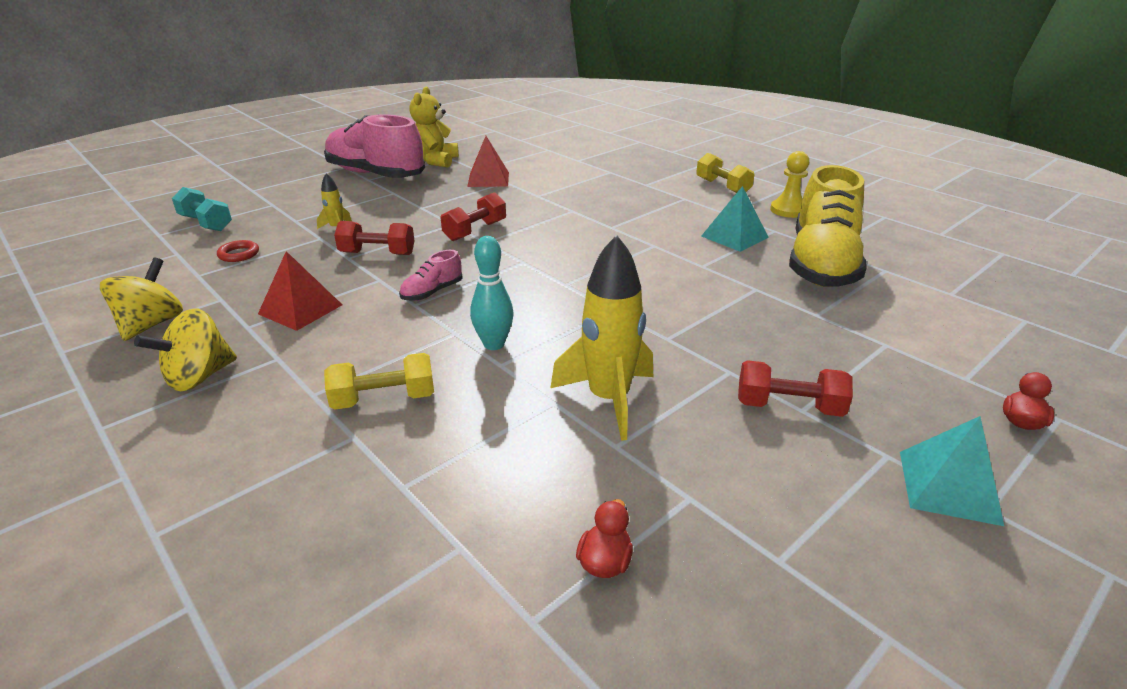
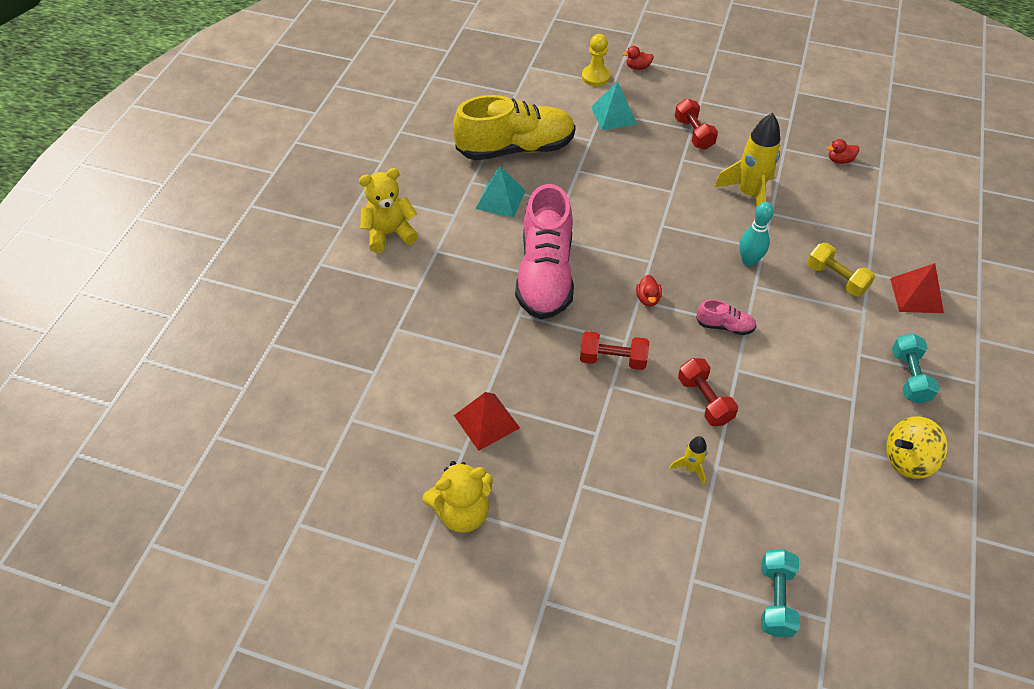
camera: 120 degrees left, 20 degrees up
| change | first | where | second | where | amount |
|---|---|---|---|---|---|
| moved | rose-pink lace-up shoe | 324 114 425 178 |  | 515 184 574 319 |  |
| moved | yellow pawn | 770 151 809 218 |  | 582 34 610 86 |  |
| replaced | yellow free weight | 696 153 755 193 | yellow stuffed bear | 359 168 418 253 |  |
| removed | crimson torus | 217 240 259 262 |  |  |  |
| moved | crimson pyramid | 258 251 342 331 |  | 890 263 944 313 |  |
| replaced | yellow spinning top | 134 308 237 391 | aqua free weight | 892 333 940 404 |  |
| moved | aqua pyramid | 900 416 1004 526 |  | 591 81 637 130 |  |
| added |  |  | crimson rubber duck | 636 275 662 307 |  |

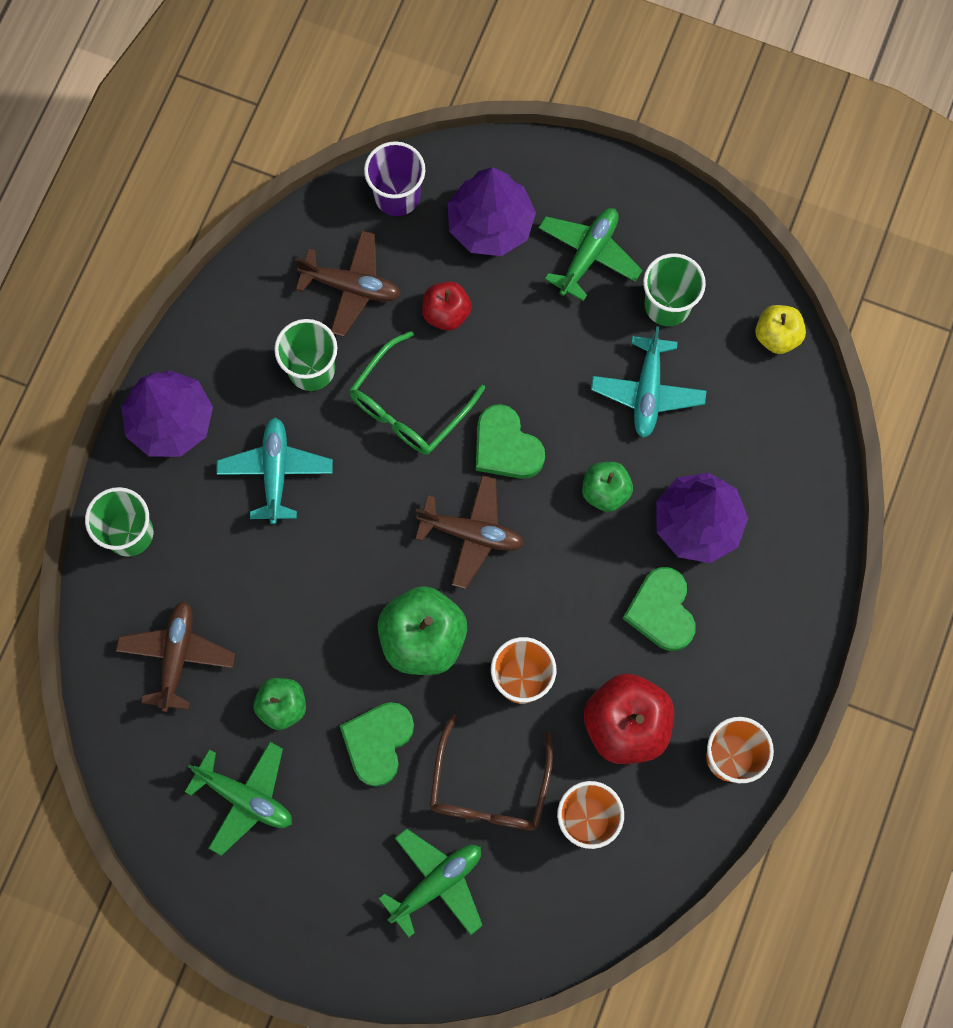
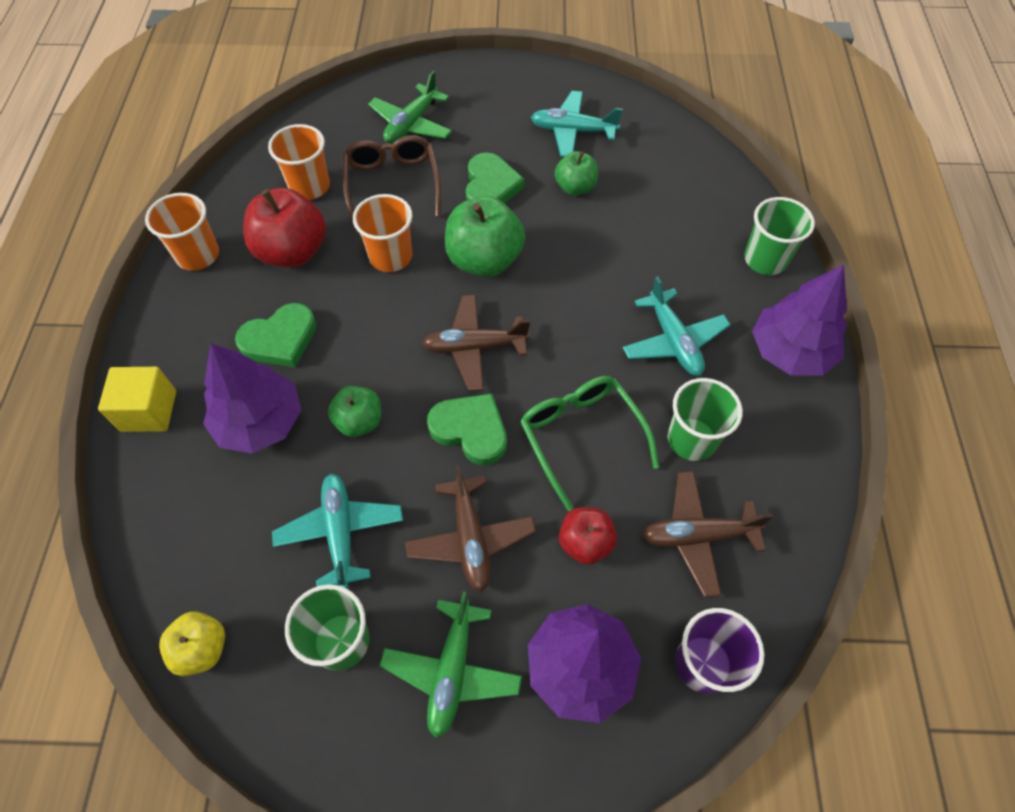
camera: 160 degrees right, 15 degrees down
| change | first | where | second | where | amount |
|---|---|---|---|---|---|
| turned | emerald eyeglasses | 349 331 485 455 |  | 520 376 659 511 | 45 degrees counterclockwise |
| turned | emerald heart | 623 567 696 651 |  | 235 303 316 367 | 90 degrees clockwise |
| moved | brown toy plane | 116 601 235 712 |  | 405 464 536 592 |  |
| recoloured | emerald toy plane | 185 742 292 856 | aqua toy plane | 531 91 623 157 |  |
| added |  |  | yellow block | 98 367 176 432 |  |

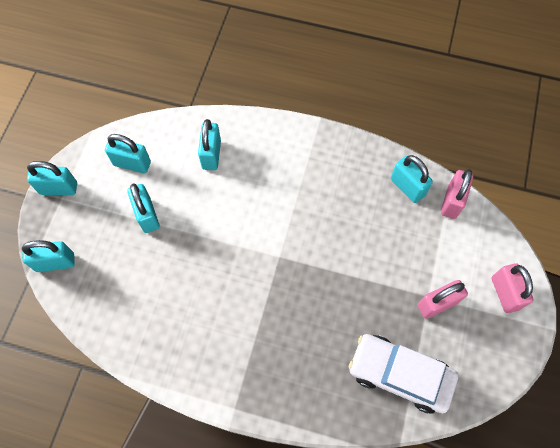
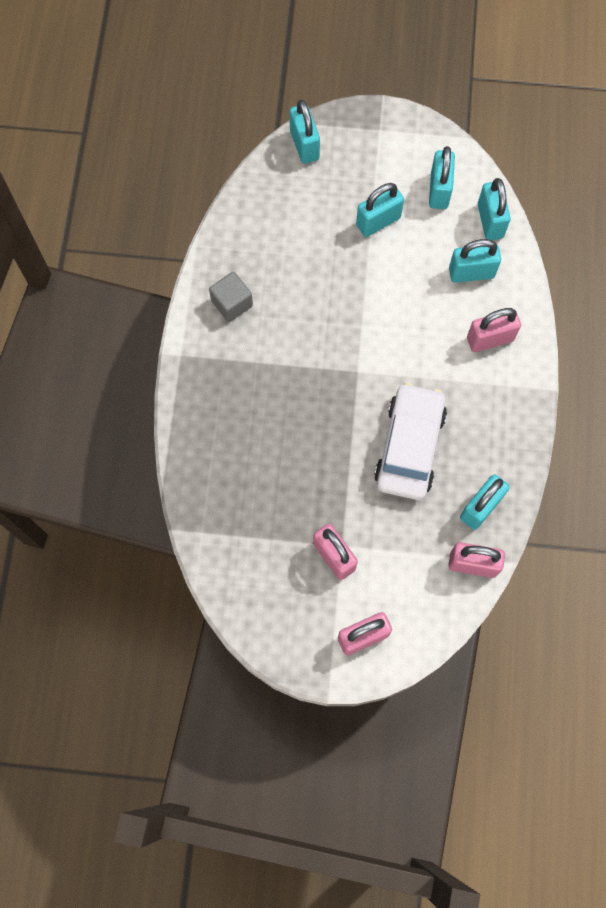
camera: 80 degrees right, 5 degrees up
| change | first | where | second | where | amount |
|---|---|---|---|---|---|
| moved | aqua padlock | 27 161 77 195 |  | 478 178 511 240 |  |
| moved | pure white toy car | 349 334 458 414 |  | 374 383 447 500 |  |
| added |  |  | gray block | 209 272 253 322 |  |
| added |  |  | rose-pink padlock | 467 308 521 352 |  |

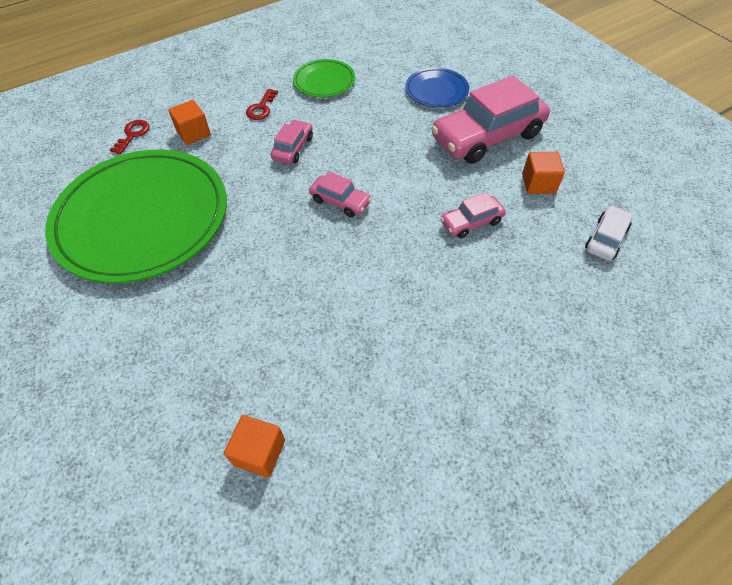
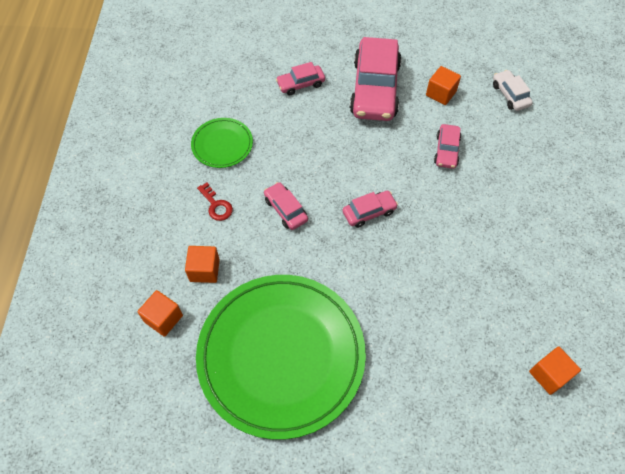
camera: 55 degrees left, 5 degrees up
| change | first | where | second | where | amount |
|---|---|---|---|---|---|
| replaced | royal blue dinner plate | 405 68 469 107 | rose-pink toy car | 276 62 325 95 |  |
| replaced | crimson door key | 110 120 150 154 | orange-coloured block | 137 290 183 337 |  |

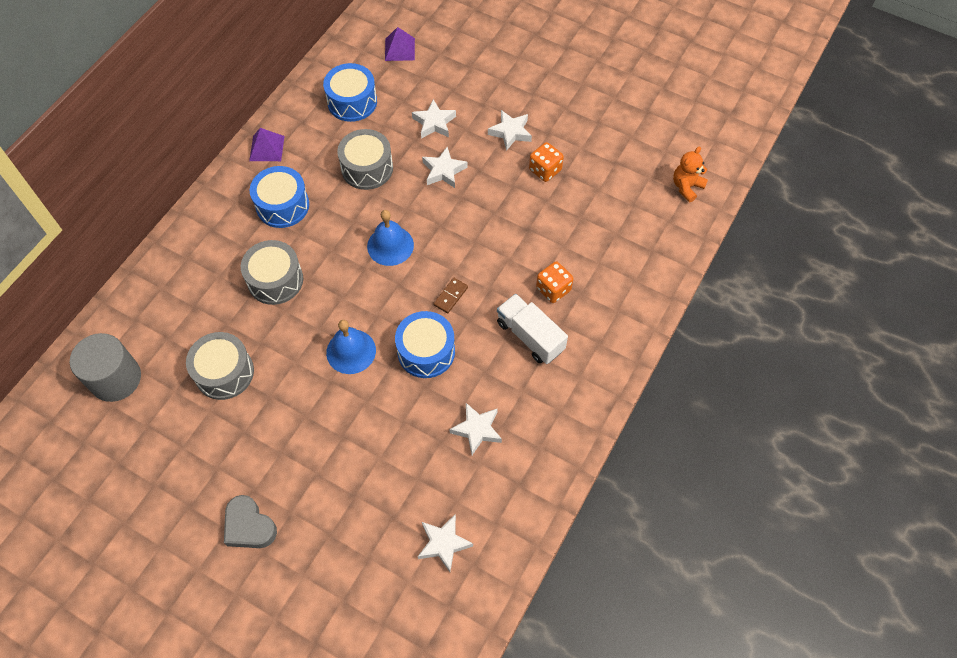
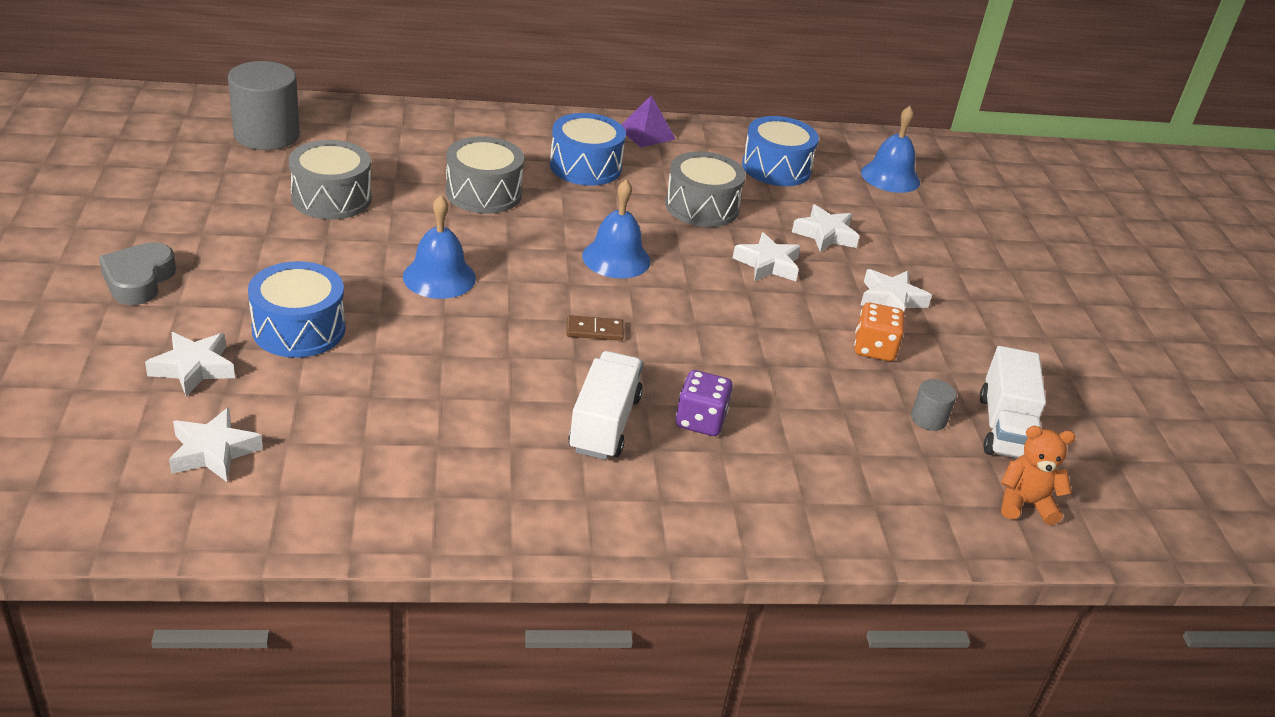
camera: 50 degrees right, 25 degrees down
| change | first | where | second | where | amount |
|---|---|---|---|---|---|
| replaced | royal purple pyramid | 385 27 415 61 | royal blue bell | 861 106 920 193 |  |
| recoloured | orange-coloured dice | 536 261 573 303 | royal purple dice | 676 370 733 436 |  |
| moved | royal blue snare drum | 395 311 455 378 |  | 248 261 345 358 |  |
| moved | pure white star shape | 449 403 502 455 |  | 145 332 235 397 |  |
| added |  |  | pure white toy truck | 980 346 1046 458 |  |
| added |  |  | gray cylinder shape | 911 379 957 431 |  |

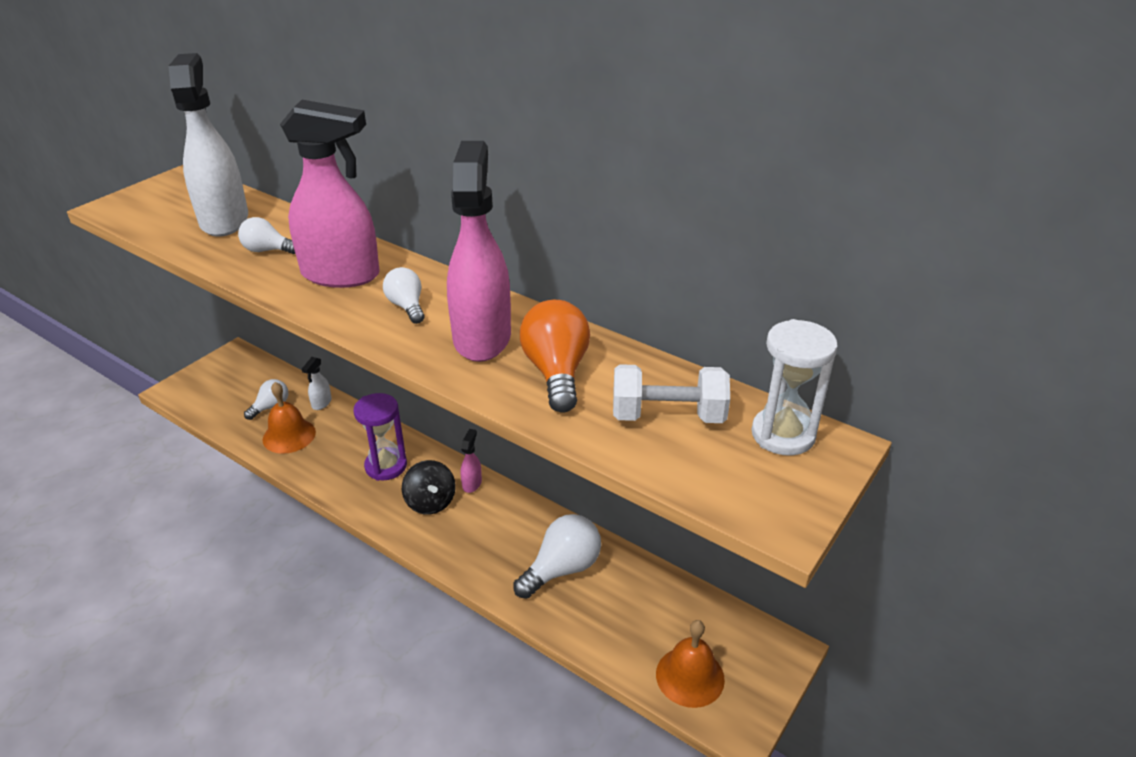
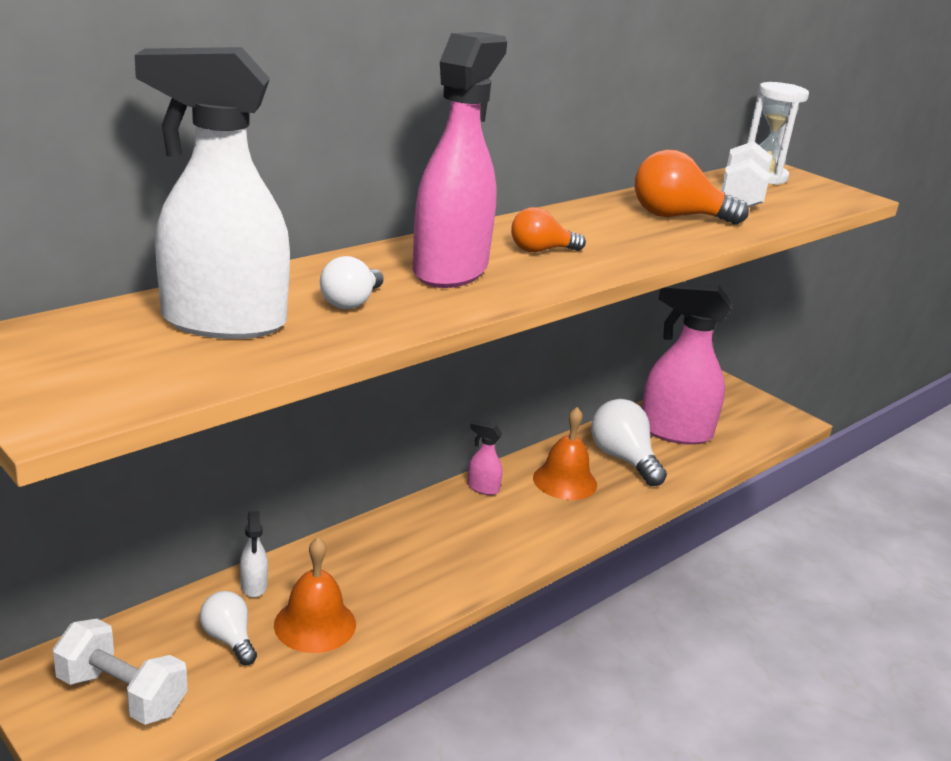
camera: 80 degrees left, 10 degrees down
| change | first | where | second | where | amount |
|---|---|---|---|---|---|
| moved | rose-pink spray cleaner | 447 141 511 362 |  | 642 282 731 445 |  |
| recoloured | pure white bulb | 383 267 425 324 | orange-coloured bulb | 511 207 586 252 |  |
| turned | pure white spray cleaner | 302 357 332 410 |  | 240 511 268 598 | 45 degrees clockwise |
| removed | royal purple hourglass | 353 393 407 481 |  |  |  |
| removed | jet-black spinning top | 402 460 456 515 |  |  |  |
| moved | orange-coloured bell | 656 620 725 708 |  | 533 407 597 500 |  |
| added |  |  | pure white free weight | 53 619 187 725 |  |

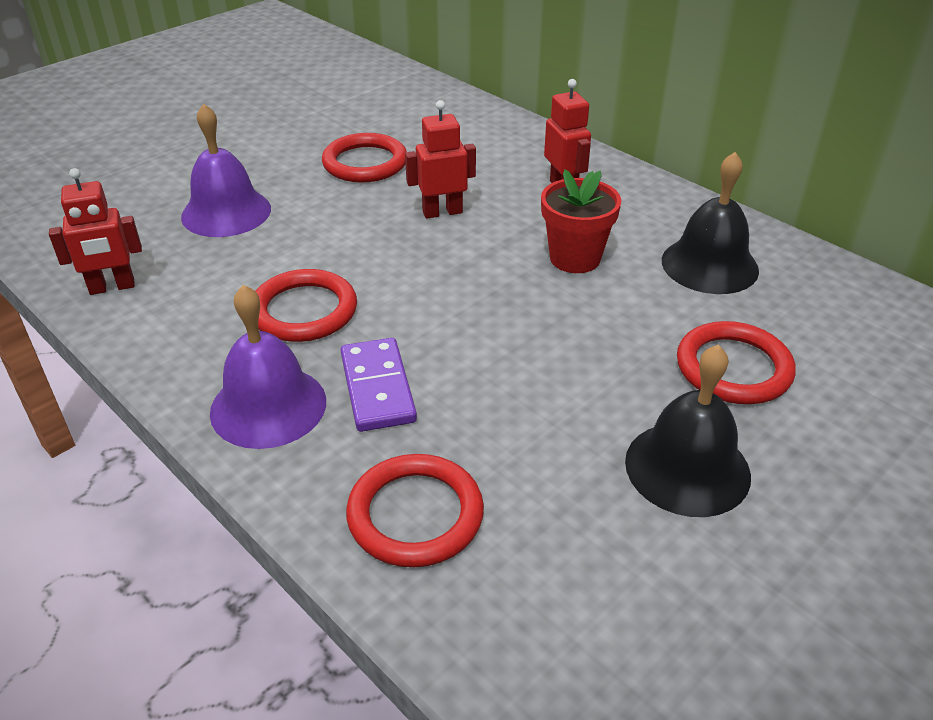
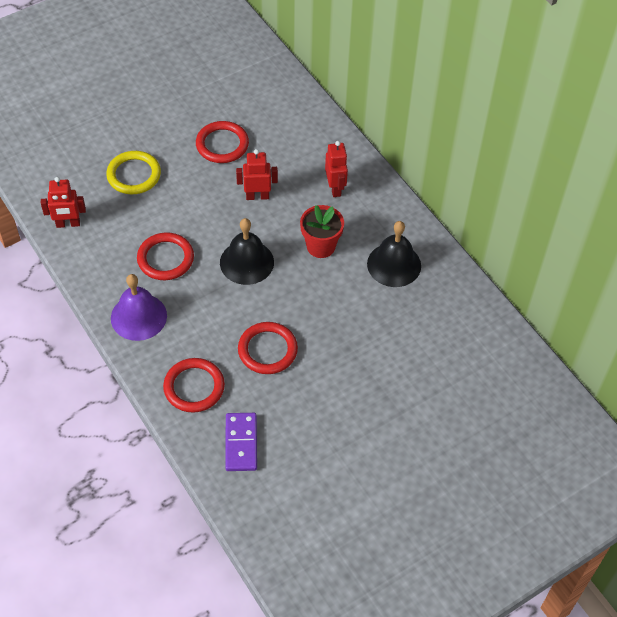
camera: 10 degrees right, 15 degrees up
| change | first | where | second | where | amount |
|---|---|---|---|---|---|
| replaced | royal purple bell | 181 104 271 237 | yellow torus | 106 151 161 194 |  |
| moved | crimson torus | 677 321 796 404 |  | 238 322 298 374 |  |
| moved | royal purple domino tile | 341 338 417 432 |  | 225 413 257 471 |  |
| moved | jet-black bell | 625 345 751 517 |  | 220 218 274 285 |  |

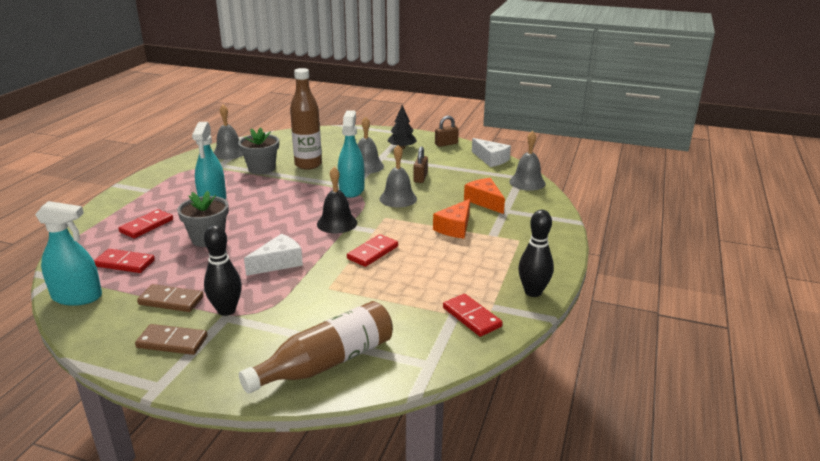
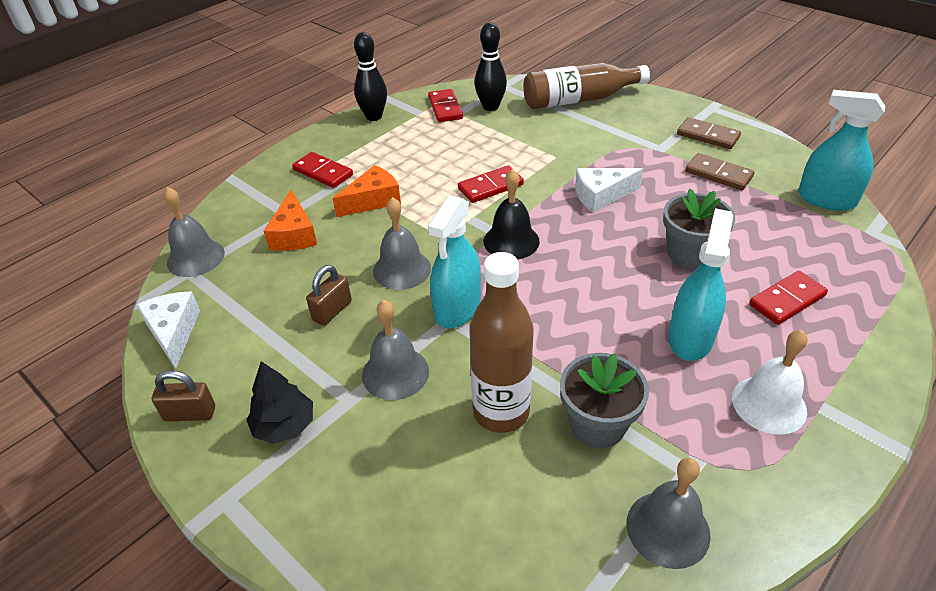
camera: 155 degrees left, 15 degrees up
| change | first | where | second | where | amount |
|---|---|---|---|---|---|
| moved | jet-black skittle | 204 225 242 316 |  | 474 22 507 111 |  |
| moved | crimson domino tile | 94 249 155 273 |  | 292 152 353 188 |  |
| added |  |  | pure white bell | 732 330 808 435 |  |

